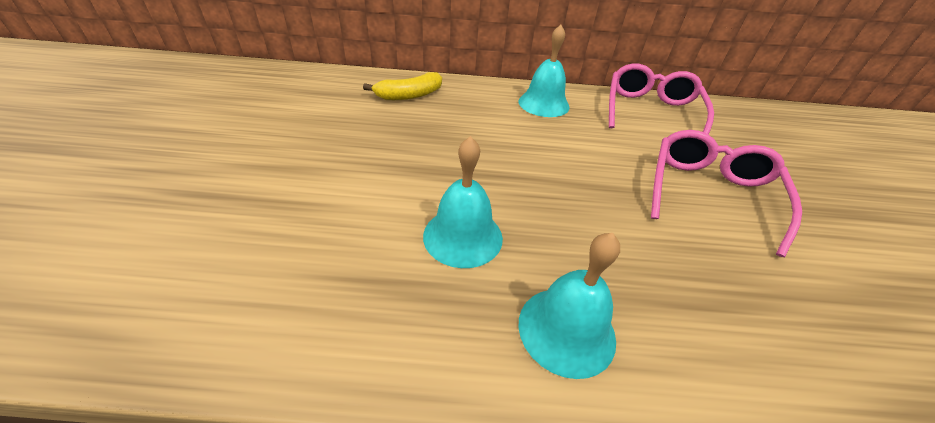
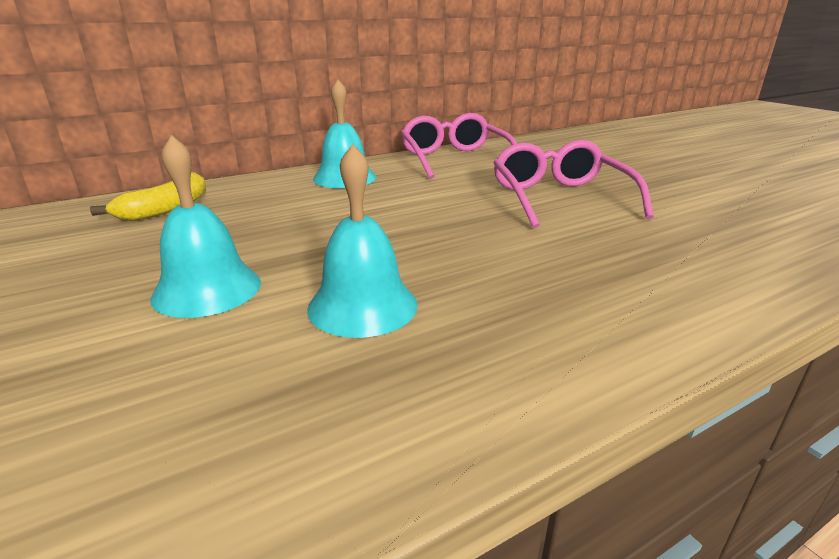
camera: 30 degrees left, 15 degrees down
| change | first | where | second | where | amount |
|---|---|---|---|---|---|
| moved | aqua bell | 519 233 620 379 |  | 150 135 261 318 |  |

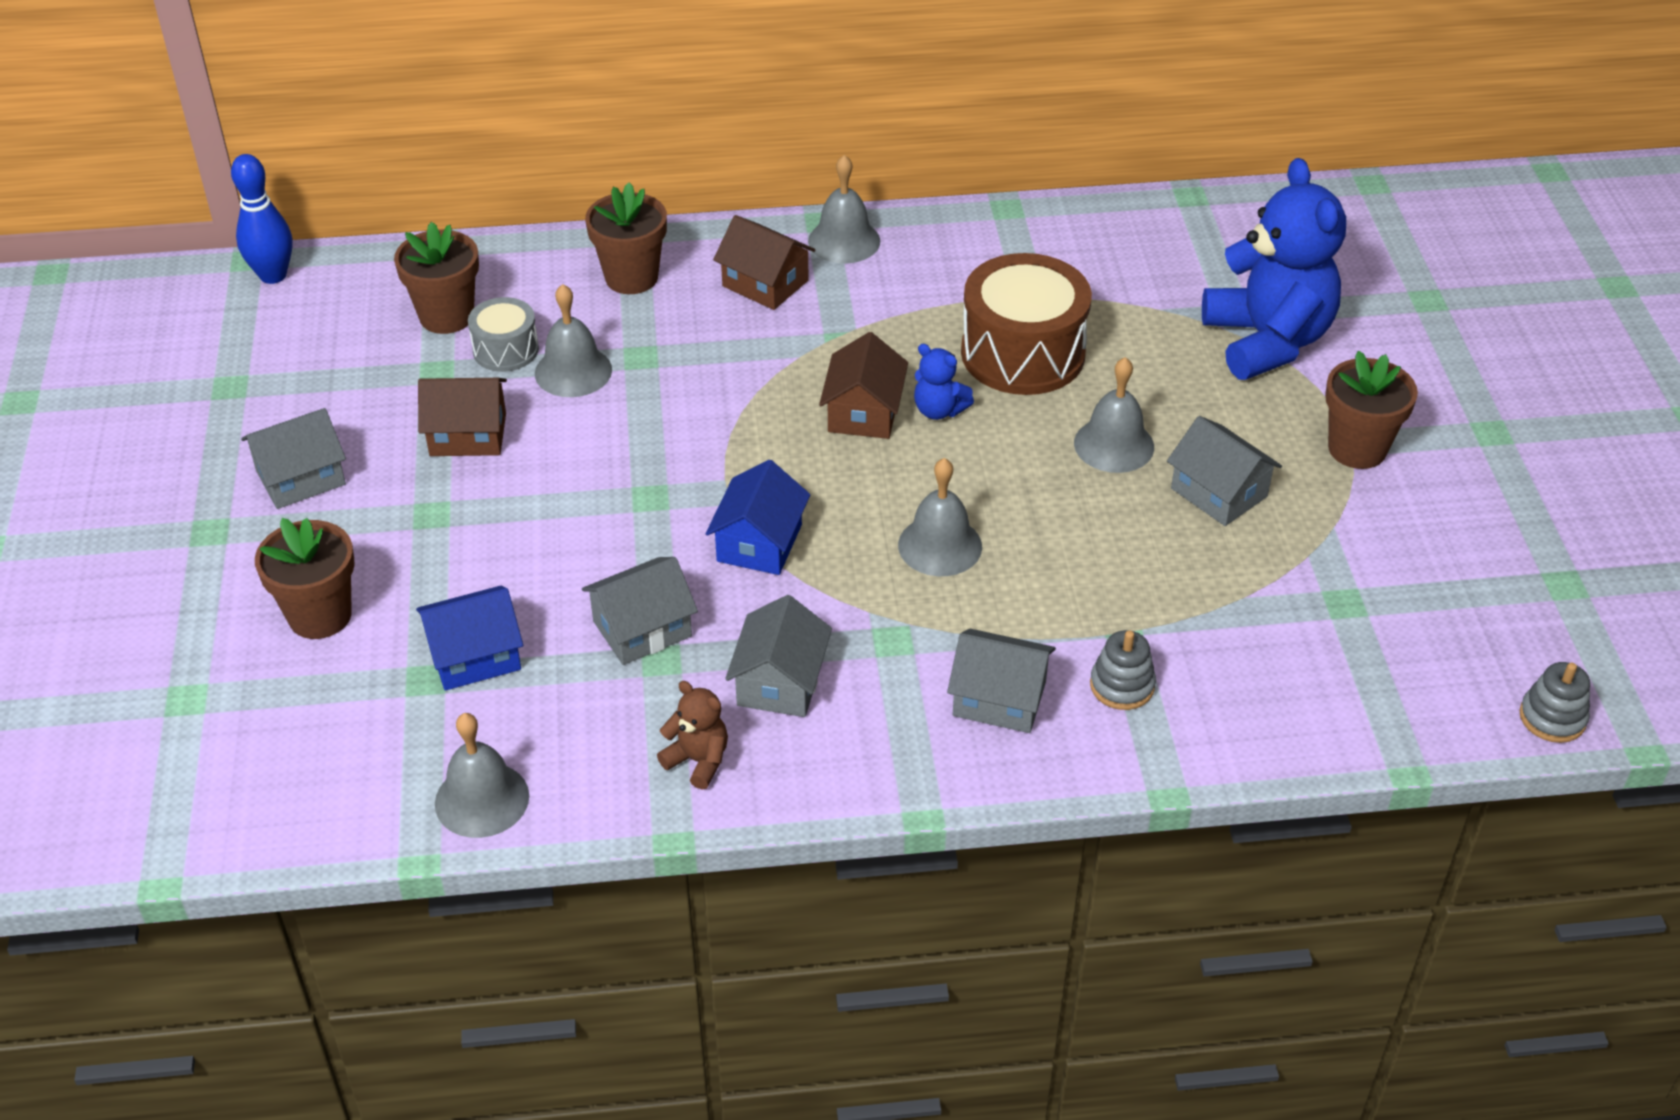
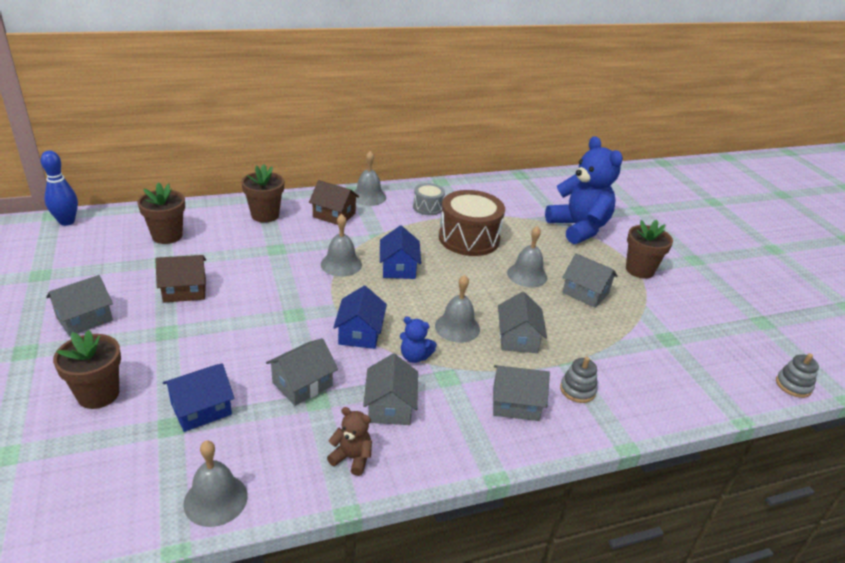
camera: 15 degrees left, 10 degrees down
| change | first | where | second | where | amount |
|---|---|---|---|---|---|
| moved | gray bell | 535 284 612 397 |  | 321 214 362 277 |  |
| moved | gray snare drum | 468 297 539 372 |  | 413 183 445 215 |  |
| recoloured | brown house | 819 332 908 439 | royal blue house | 380 225 421 279 |  |
| moved | royal blue stuffed bear | 914 344 974 420 |  | 400 317 437 363 |  |
| added |  |  | gray house | 498 292 547 353 |  |

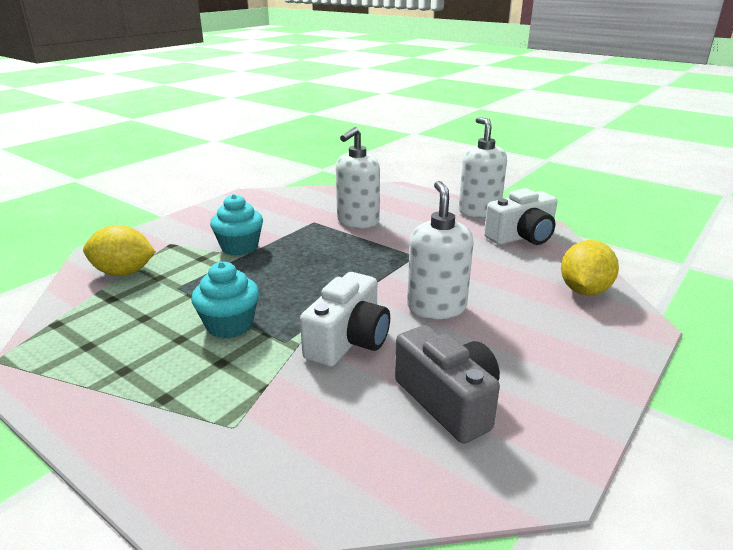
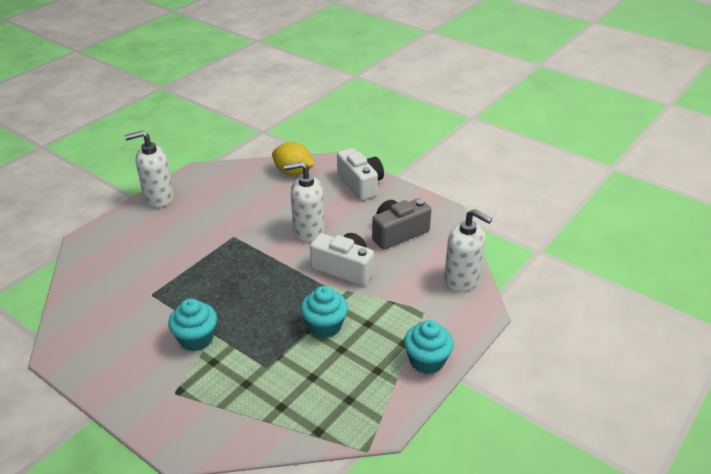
camera: 90 degrees left, 10 degrees up
| change | first | where | second | where | amount |
|---|---|---|---|---|---|
| moved | pure white soap dispenser | 336 127 380 228 |  | 444 209 492 292 |  |
| moved | pure white photo camera | 484 188 558 245 |  | 337 148 384 201 |  |
| removed | yellow toy lemon | 83 225 156 276 |  |  |  |
| added |  |  | aqua fairy cake | 404 320 454 374 |  |

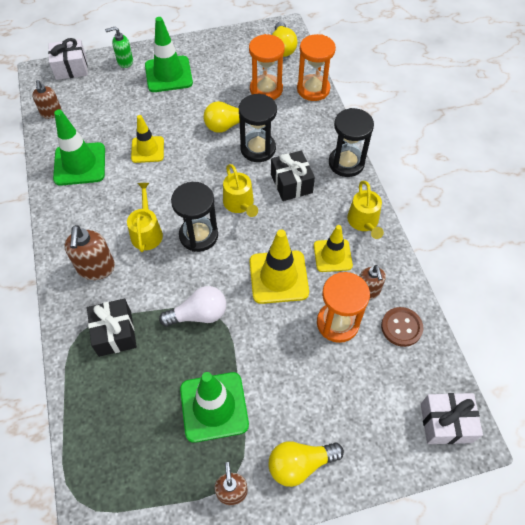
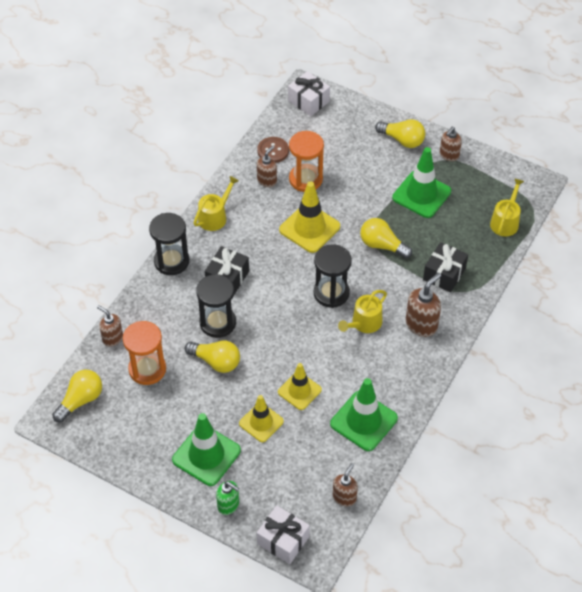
camera: 135 degrees left, 5 degrees down
| change | first | where | second | where | amount |
|---|---|---|---|---|---|
| replaced | orange-coloured hourglass | 297 34 336 101 | brown soap dispenser | 97 305 123 347 |  |
| moved | yellow watering can | 223 164 258 217 |  | 490 178 524 236 |  |
| moved | yellow safety cone | 314 225 353 272 |  | 239 395 284 442 |  |
| recoloured | pure white bulb | 159 286 226 327 | yellow bulb | 360 218 412 259 |  |

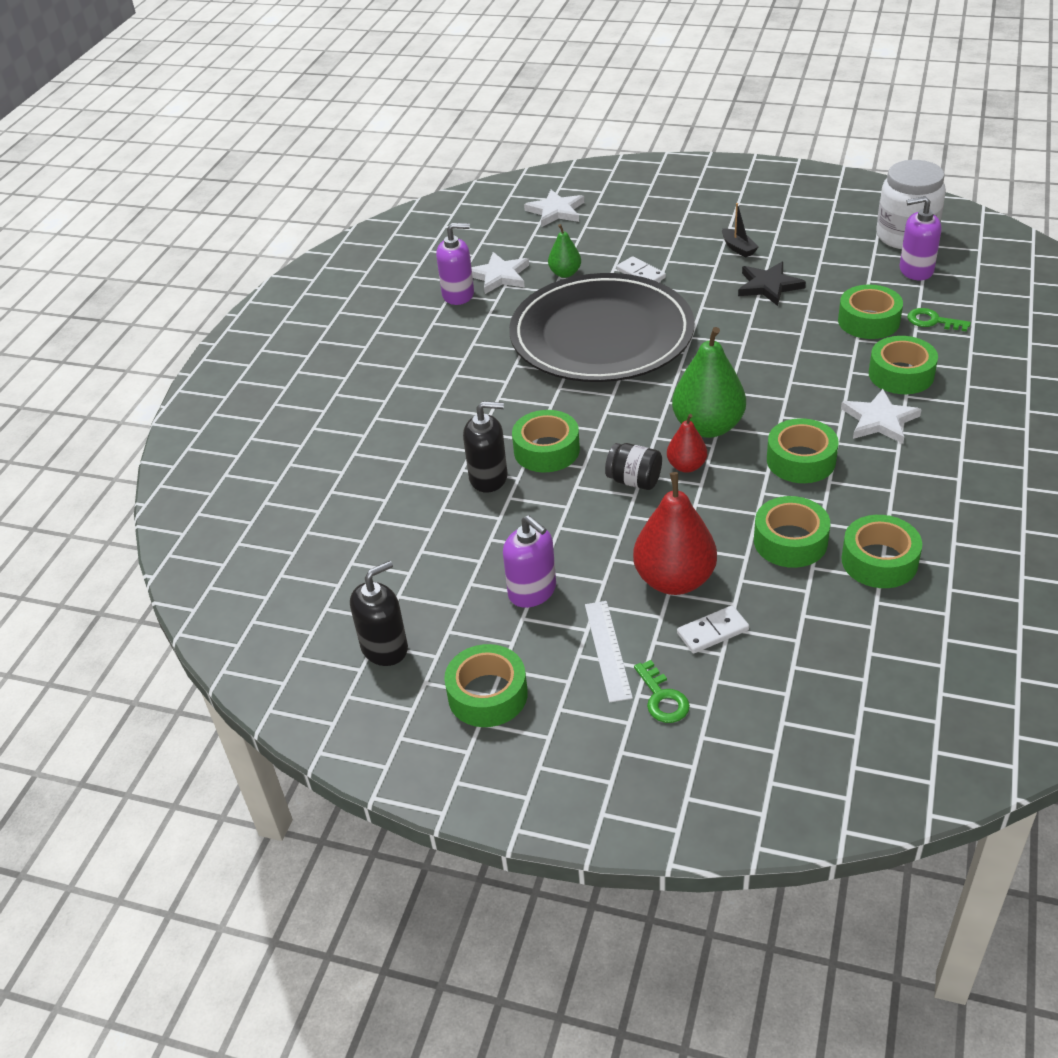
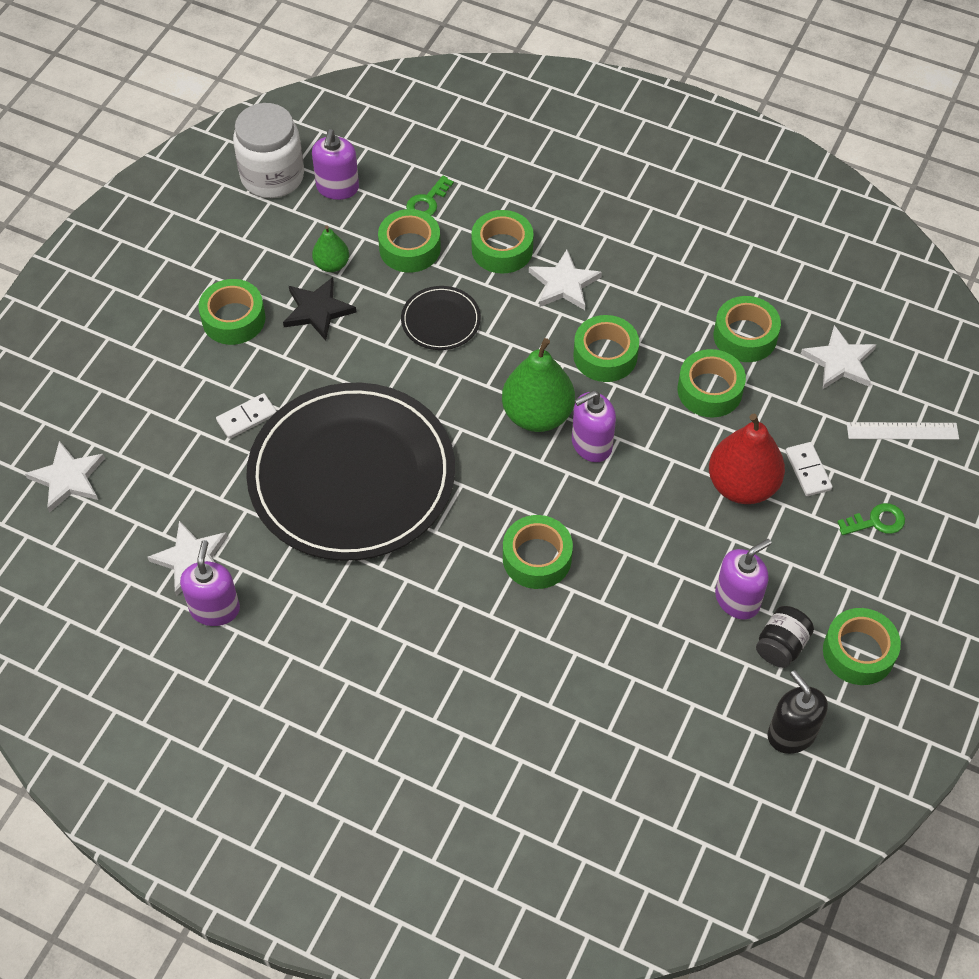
camera: 85 degrees left, 15 degrees up
| change | first | where | second | where | amount |
|---|---|---|---|---|---|
| replaced | jet-black boat | 722 203 758 258 | emerald roll of tape | 198 279 265 345 |  |
| moved | emerald pear fruit | 548 224 581 278 |  | 312 225 349 272 |  |
| removed | jet-black soap dispenser | 463 401 508 493 |  |  |  |
| replaced | crimson pear fruit | 667 414 707 473 | royal purple soap dispenser | 572 391 616 462 |  |
| moved | jet-black jar | 605 443 662 490 |  | 756 606 814 668 |  |
| moved | pure white straightedge | 585 601 633 702 |  | 847 422 959 440 |  |
| added |  |  | jet-black dinner plate | 401 286 481 350 |  |
| added |  |  | pure white star shape | 801 325 877 389 |  |

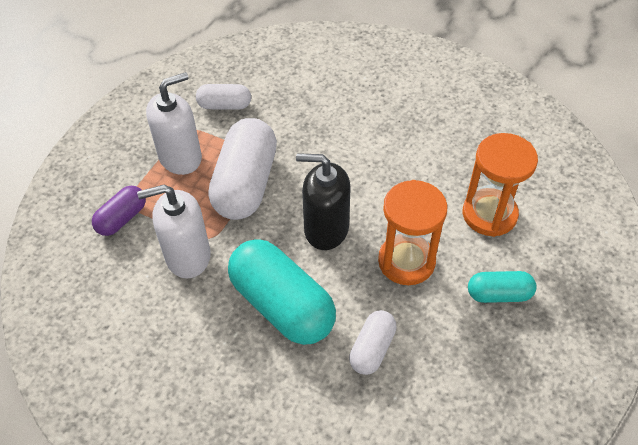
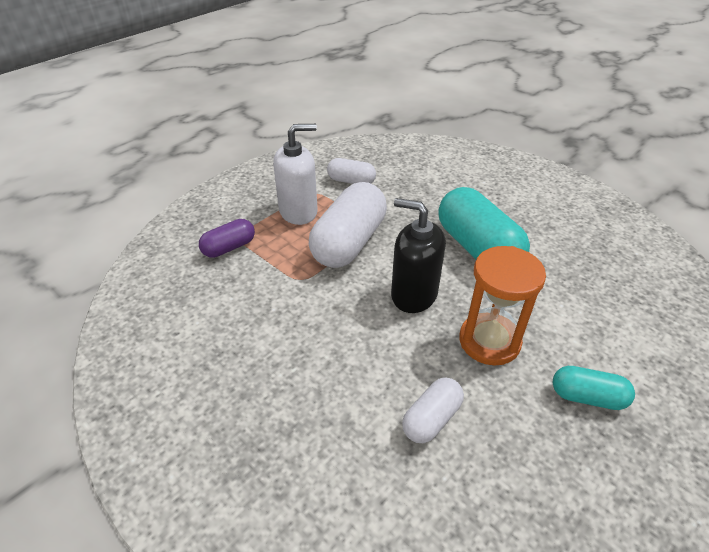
camera: 15 degrees right, 10 degrees down
| change | first | where | second | where | amount |
|---|---|---|---|---|---|
| removed | orange-coloured hourglass | 463 133 538 237 |  |  |  |
| removed | pure white soap dispenser | 137 185 211 279 |  |  |  |
| moved | aqua pill | 228 239 336 345 |  | 438 187 530 259 |  |

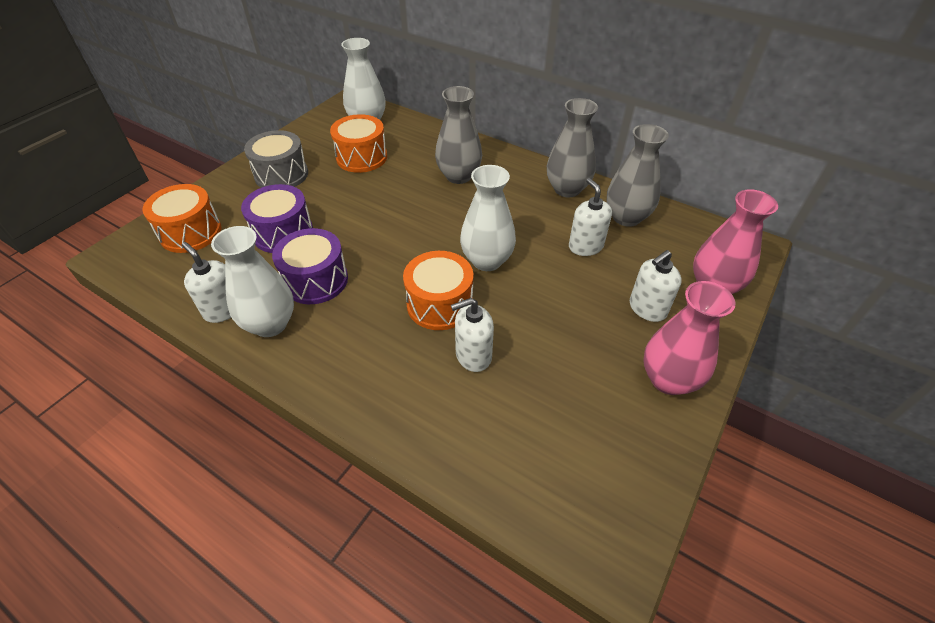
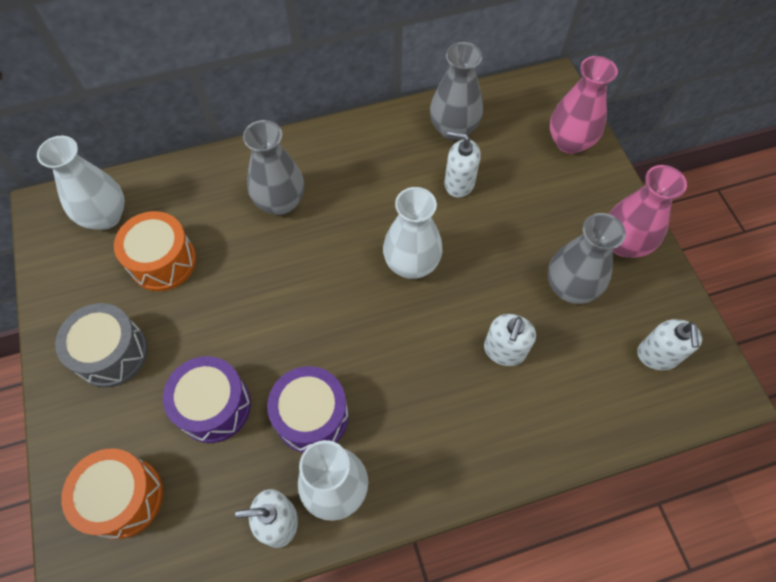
camera: 50 degrees left, 15 degrees up
| change | first | where | second | where | amount |
|---|---|---|---|---|---|
| moved | gray flower vase | 547 98 598 197 |  | 548 213 626 304 |  |
| moved | pure white soap dispenser | 630 250 682 322 |  | 637 319 702 370 |  |
| removed | orange-coloured snare drum | 403 251 473 330 |  |  |  |

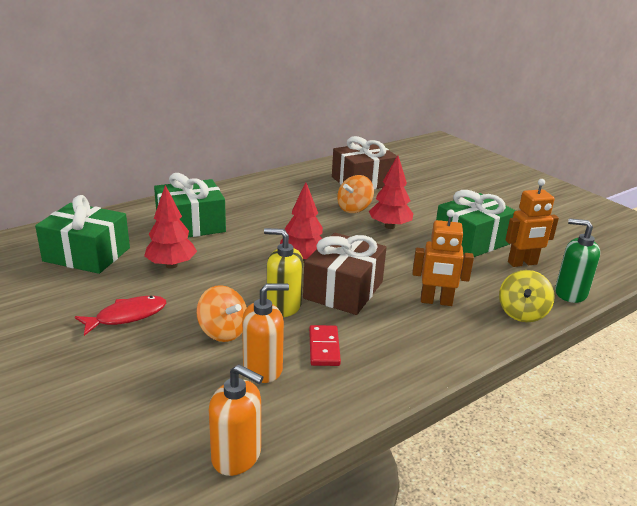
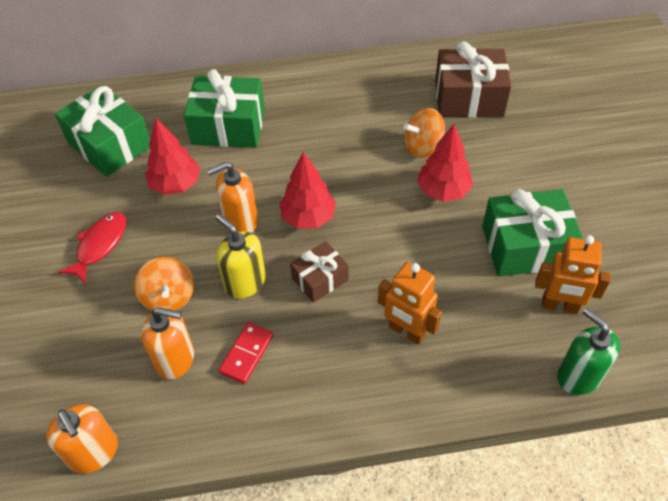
camera: 30 degrees right, 25 degrees up
| change | first | where | second | where | amount |
|---|---|---|---|---|---|
| resized | brown present | 303 233 387 315 |  | 290 241 349 303 | x0.57 |
| removed | yellow spinning top | 499 270 555 322 |  |  |  |
| turned | crimson fish figure | 75 296 166 336 |  | 58 212 127 284 | 60 degrees counterclockwise |
| added |  |  | orange-coloured soap dispenser | 207 162 258 233 |  |

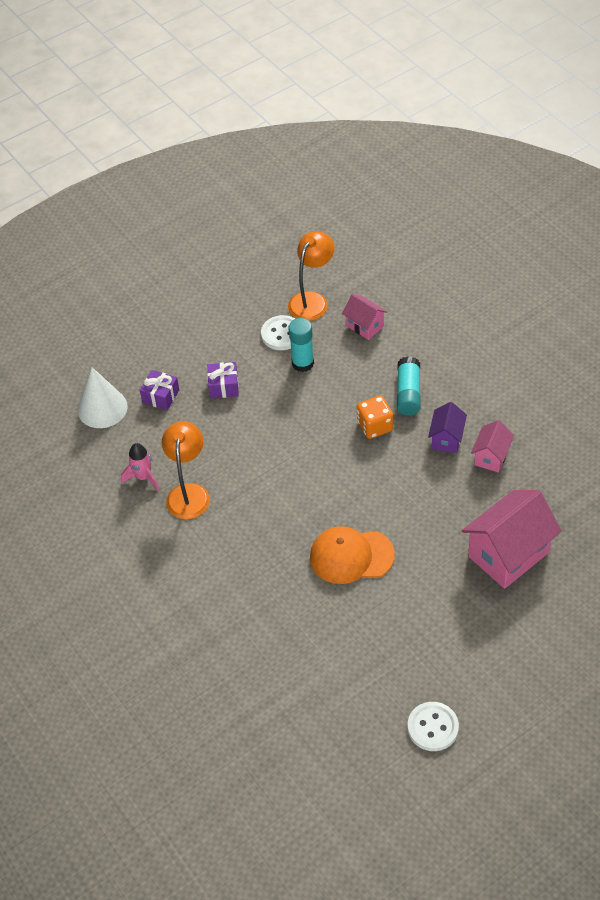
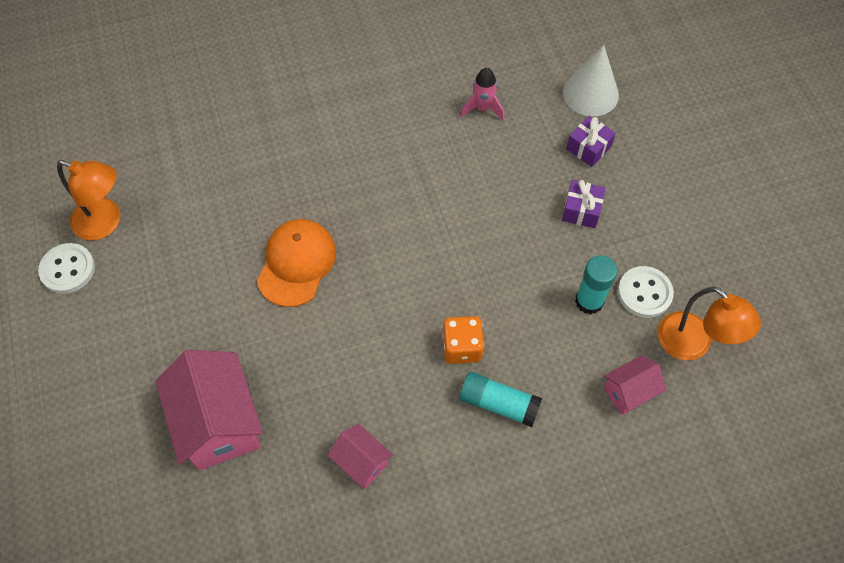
camera: 105 degrees right, 10 degrees up
| change | first | where | second | where | amount |
|---|---|---|---|---|---|
| removed | royal purple house | 428 402 467 453 |  |  |  |
| moved | orange-coloured lamp | 162 421 210 519 |  | 57 160 121 240 |  |

